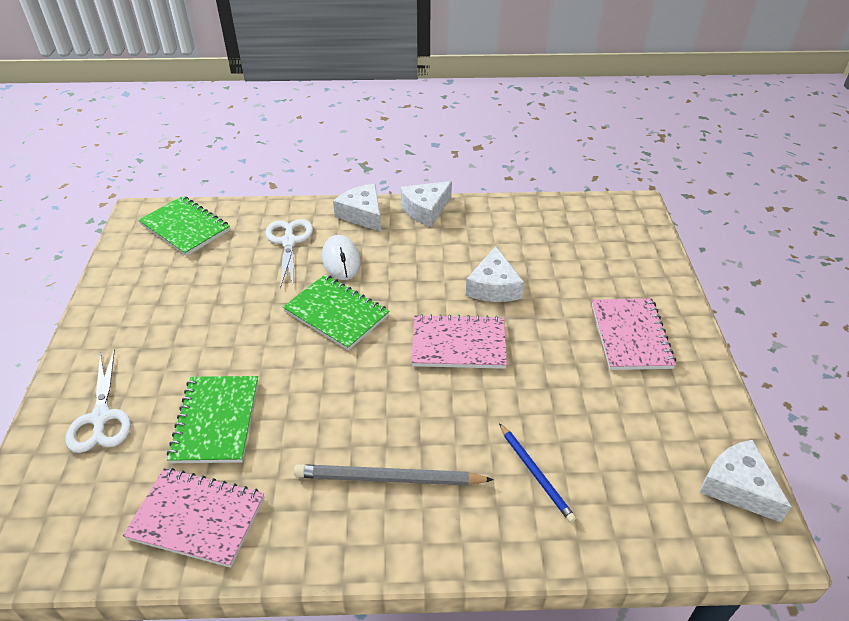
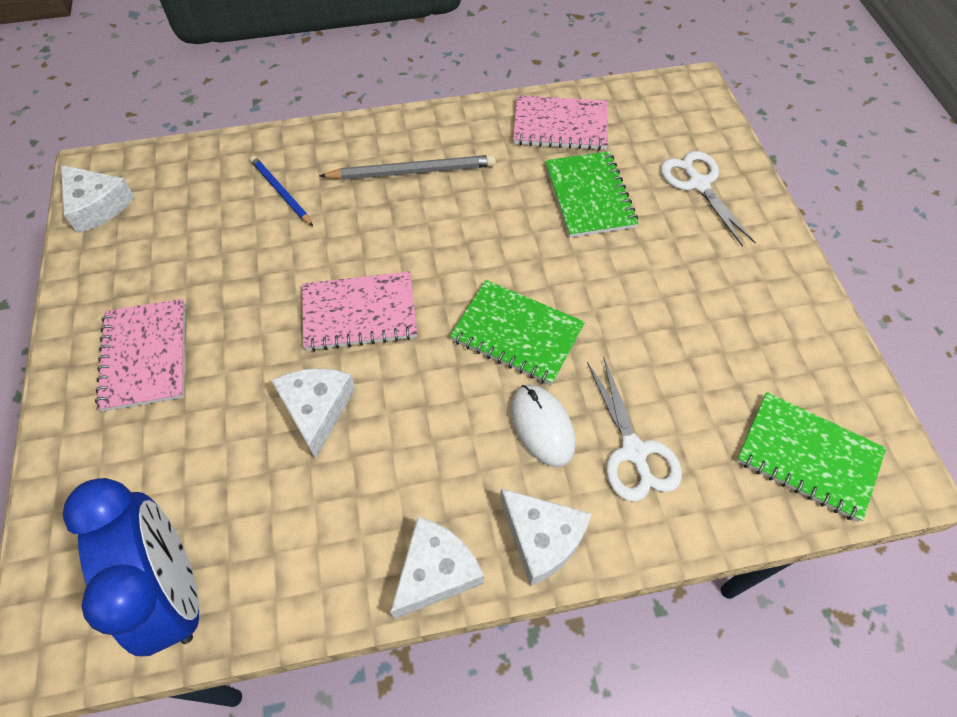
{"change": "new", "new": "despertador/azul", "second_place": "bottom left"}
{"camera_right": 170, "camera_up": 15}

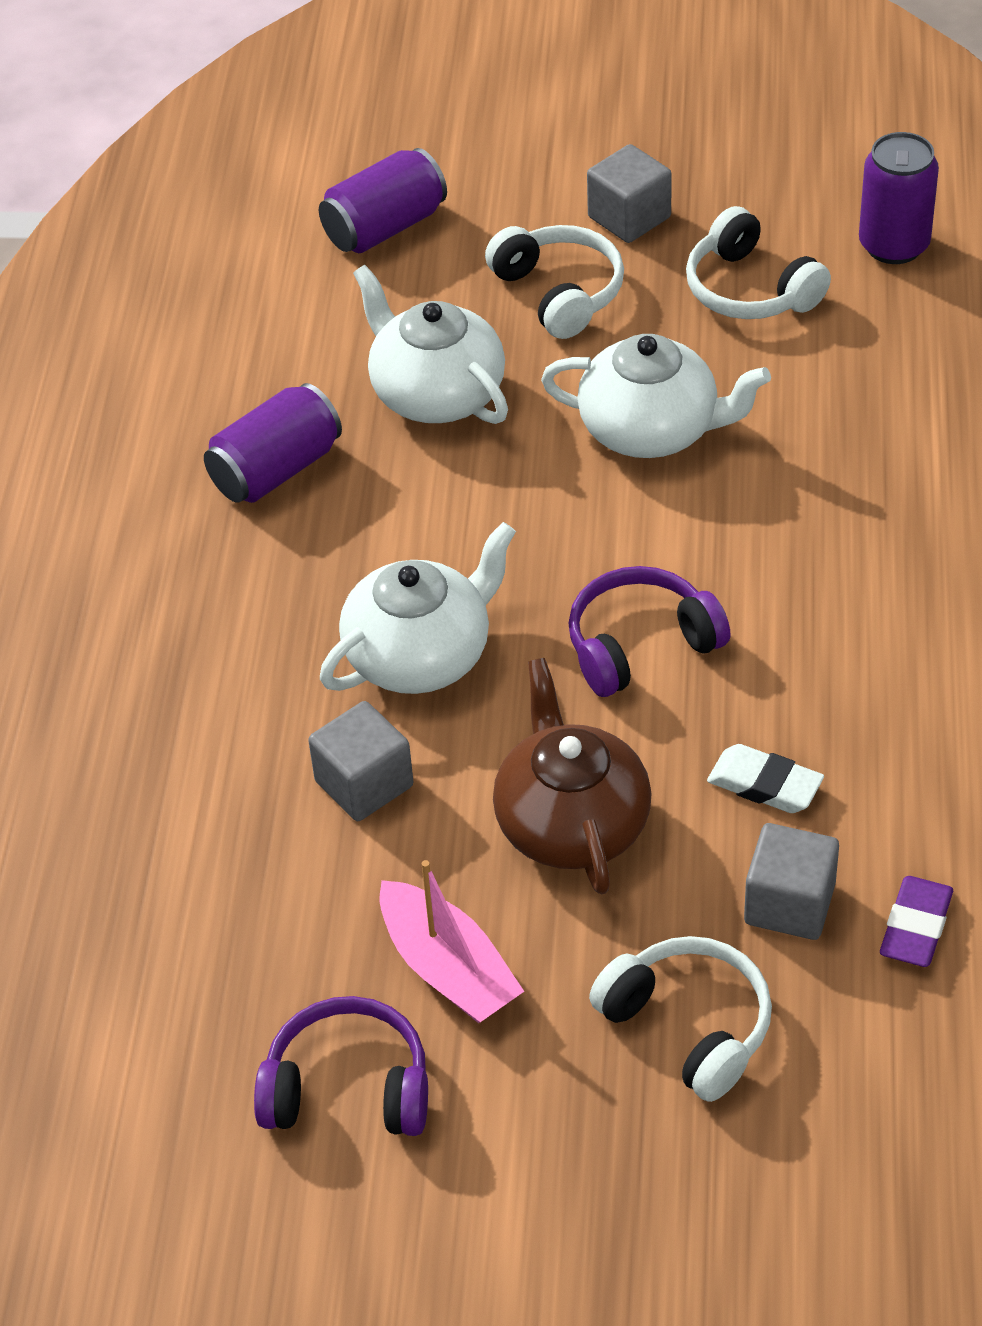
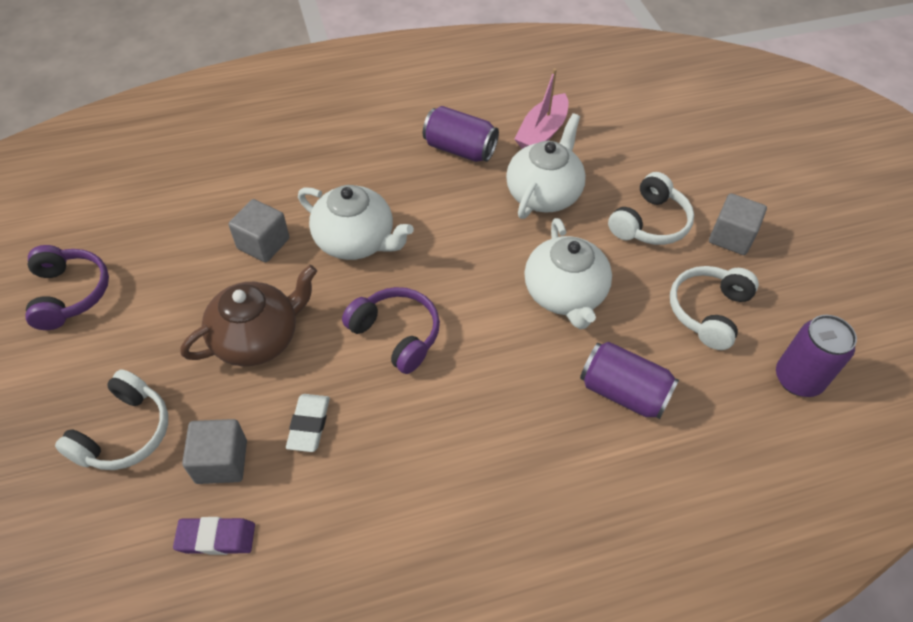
{"change": "shifted", "old": "lata/morado (no. 2 from left)", "first_place": "top centre", "second_place": "middle right"}
{"change": "shifted", "old": "barco/rosa", "first_place": "bottom centre", "second_place": "top centre"}
{"camera_right": 65, "camera_up": 5}

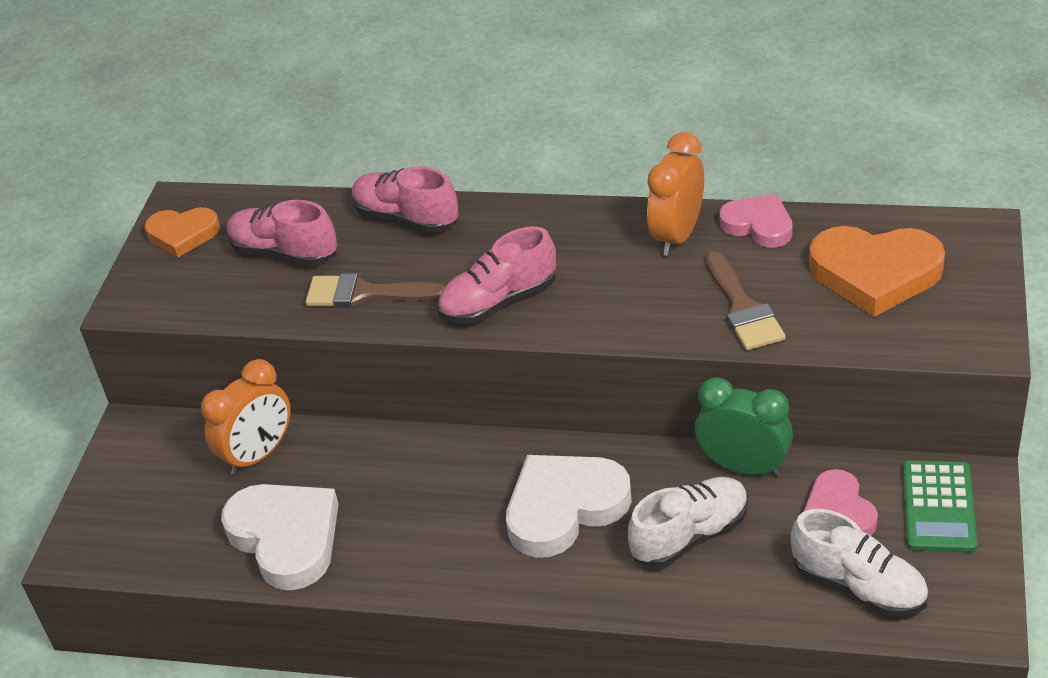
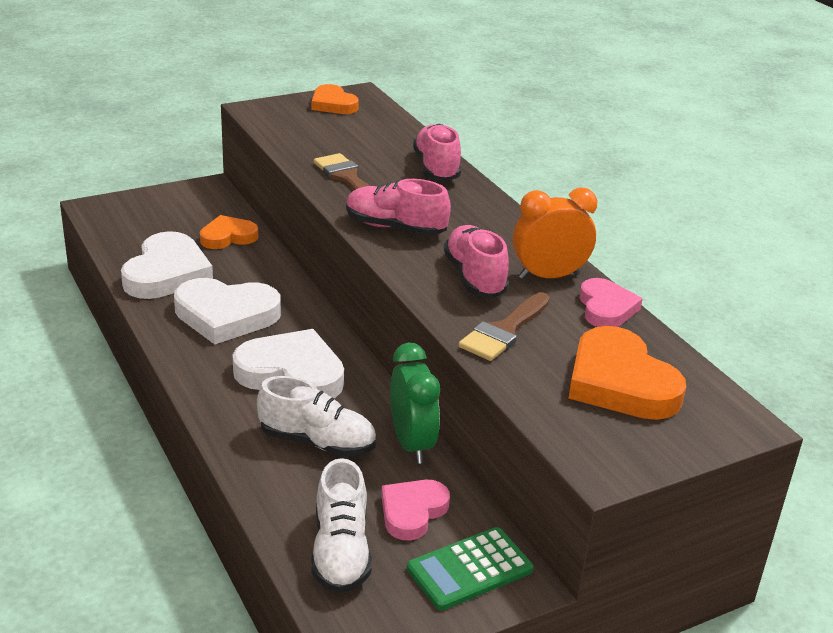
{"change": "shifted", "old": "zapato/rosa (no. 1 from left in the first image)", "new": "zapato/rosa (no. 3 from left)", "first_place": "middle left", "second_place": "centre"}
{"change": "swapped", "old": "despertador/naranja (no. 1 from left)", "new": "corazón/naranja (no. 1 from left)", "first_place": "middle left", "second_place": "middle left"}
{"change": "new", "new": "corazón/blanco (no. 2 from left)", "second_place": "middle left"}
{"camera_right": 45, "camera_up": -10}

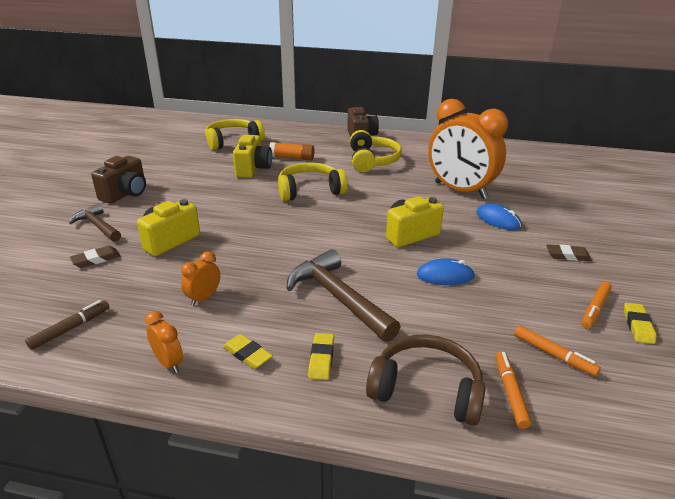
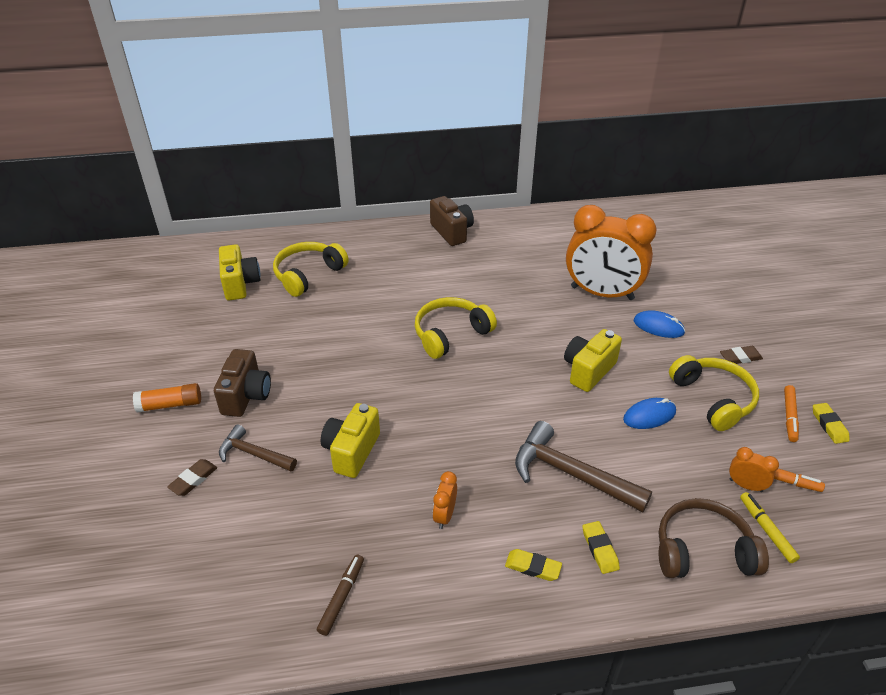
{"change": "shifted", "old": "auriculares/amarillo (no. 3 from left)", "first_place": "top centre", "second_place": "middle right"}
{"change": "shifted", "old": "cámara/amarillo (no. 2 from left in the first image)", "new": "cámara/amarillo (no. 1 from left)", "first_place": "top centre", "second_place": "middle left"}
{"change": "shifted", "old": "barra de pegamento/naranja", "first_place": "top centre", "second_place": "middle left"}
{"change": "shifted", "old": "goma de borrar/marrón (no. 1 from left)", "first_place": "middle left", "second_place": "bottom left"}
{"change": "shifted", "old": "despertador/naranja (no. 1 from left in the first image)", "new": "despertador/naranja (no. 3 from left)", "first_place": "bottom left", "second_place": "bottom right"}
{"change": "repainted", "old": "rotulador/naranja (no. 1 from left)", "new": "rotulador/amarillo", "first_place": "bottom right", "second_place": "bottom right"}
{"camera_right": -20, "camera_up": 10}

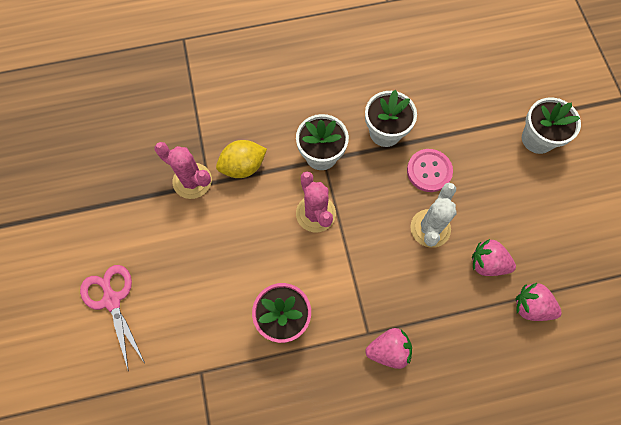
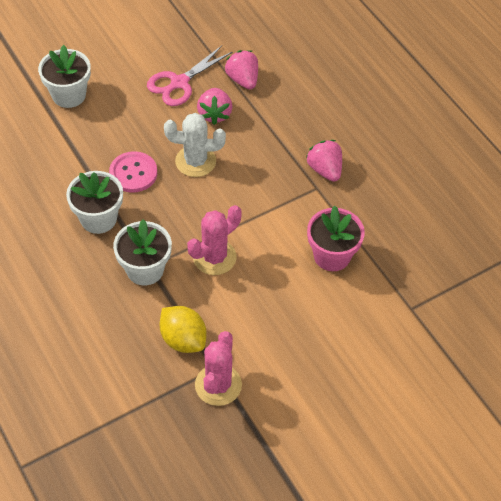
{"change": "shifted", "old": "tijeras/rosa", "first_place": "bottom left", "second_place": "top centre"}
{"change": "rotated", "old": "fresa/rosa (no. 3 from left in the first image)", "first_place": "bottom right", "second_place": "top centre", "degrees": 150}
{"camera_right": -110, "camera_up": -15}

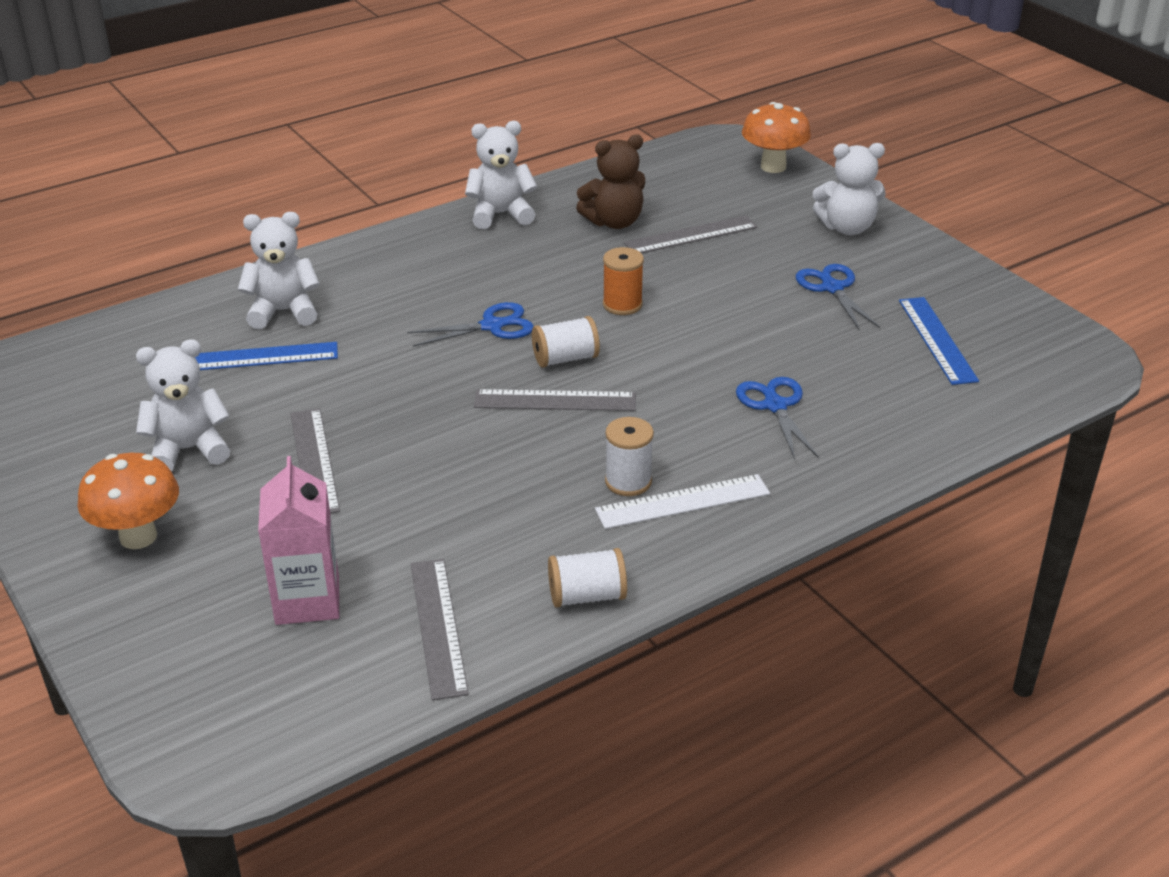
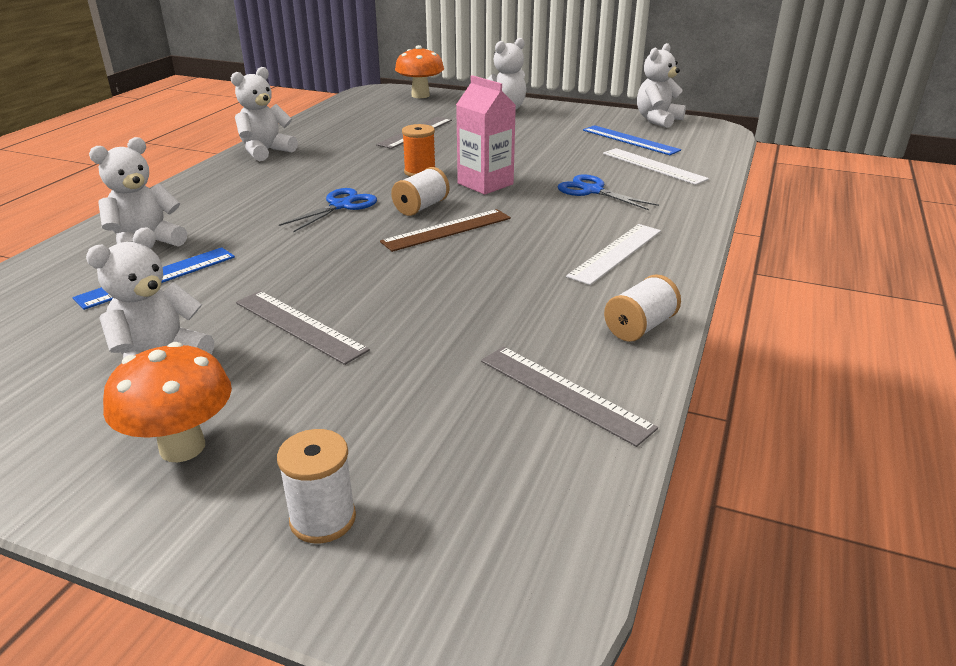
{"change": "gone", "old": "osito/marrón", "first_place": "top centre"}
{"change": "gone", "old": "tijeras/azul (no. 3 from left)", "first_place": "middle right"}
{"change": "repainted", "old": "regla/gris (no. 3 from left)", "new": "regla/marrón", "first_place": "centre", "second_place": "centre"}
{"change": "shifted", "old": "carrete/blanco (no. 3 from left in the first image)", "new": "carrete/blanco (no. 1 from left)", "first_place": "centre", "second_place": "bottom left"}
{"change": "shifted", "old": "cartón de leche/rosa", "first_place": "middle left", "second_place": "top centre"}
{"change": "new", "new": "osito/blanco (no. 5 from left)", "second_place": "top right"}
{"change": "new", "new": "regla/blanco (no. 2 from left)", "second_place": "top right"}
{"camera_right": -35, "camera_up": -5}

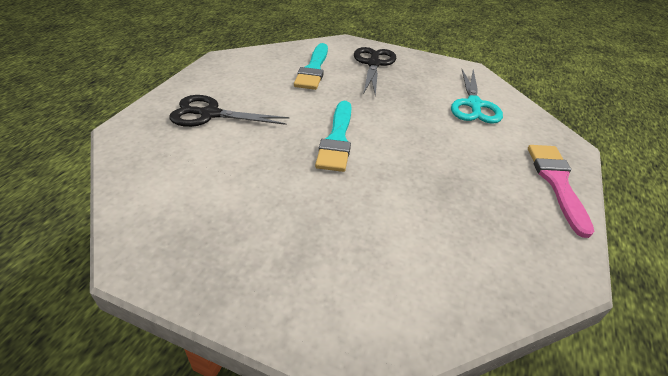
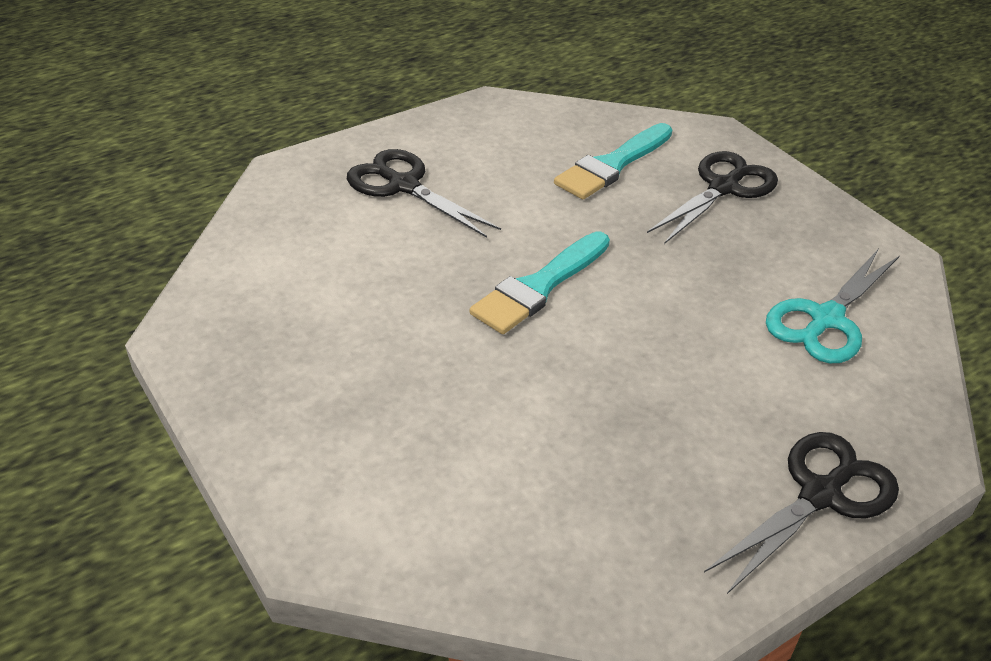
{"change": "swapped", "old": "pincel/rosa", "new": "tijeras/negro (no. 3 from left)", "first_place": "middle right", "second_place": "bottom right"}
{"camera_right": 35, "camera_up": 0}

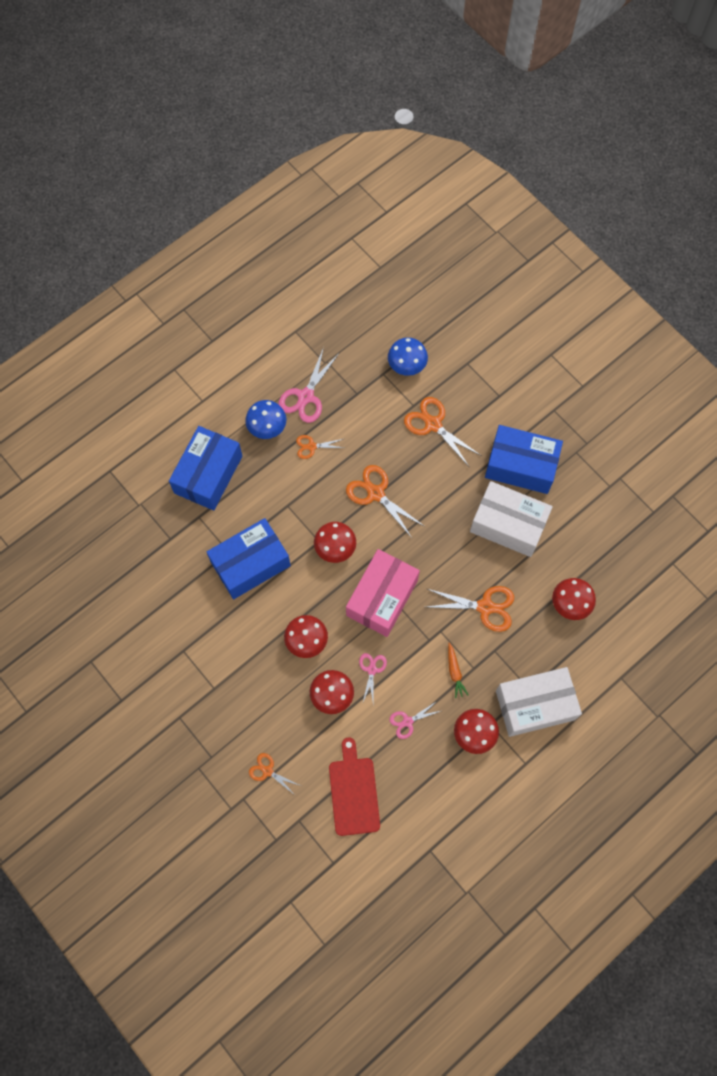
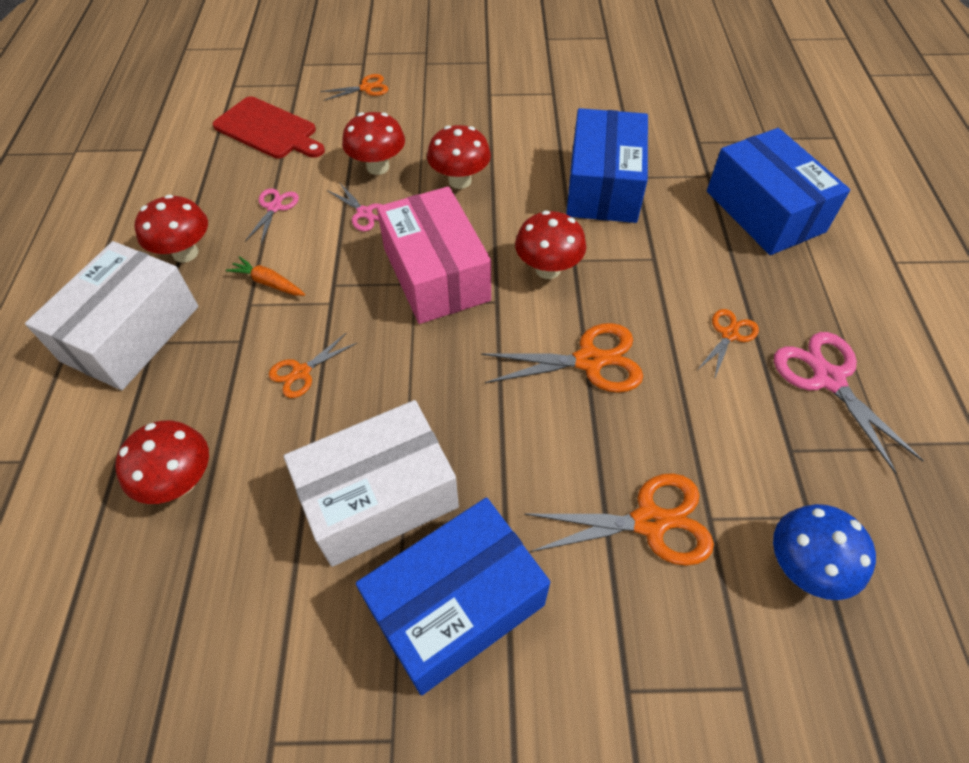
{"change": "gone", "old": "seta/azul (no. 1 from left)", "first_place": "centre"}
{"change": "scaled", "old": "tijeras/naranja (no. 5 from left in the first image)", "first_place": "centre", "second_place": "middle left", "factor": 0.58}
{"camera_right": 130, "camera_up": -15}

